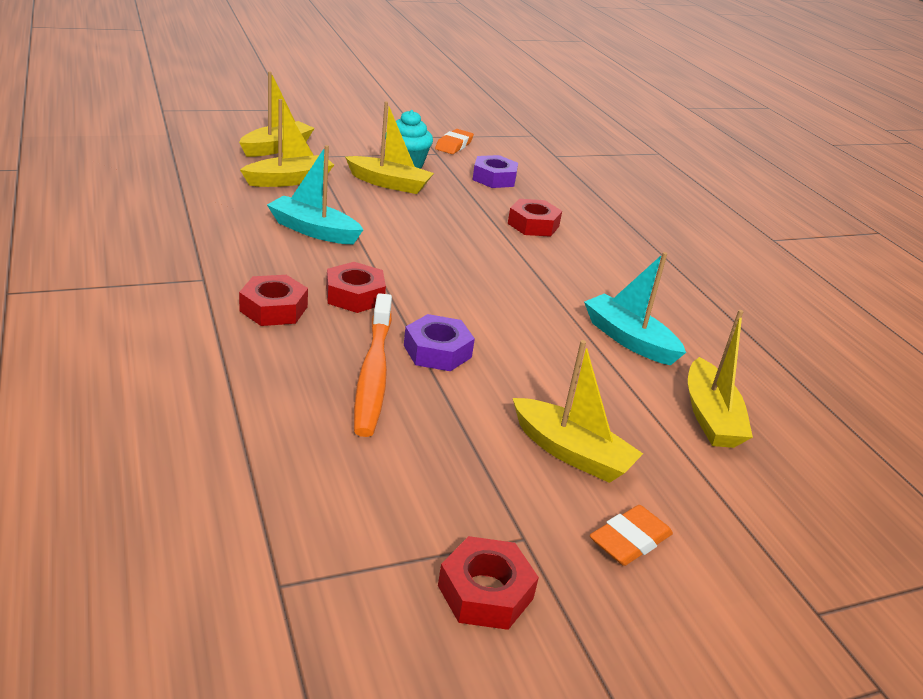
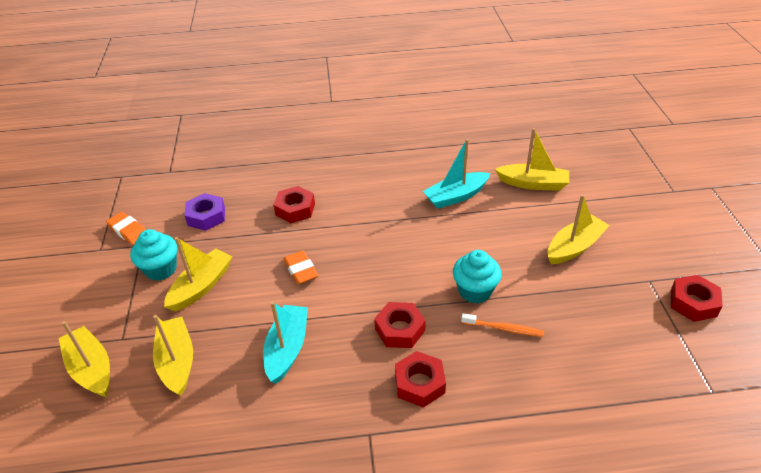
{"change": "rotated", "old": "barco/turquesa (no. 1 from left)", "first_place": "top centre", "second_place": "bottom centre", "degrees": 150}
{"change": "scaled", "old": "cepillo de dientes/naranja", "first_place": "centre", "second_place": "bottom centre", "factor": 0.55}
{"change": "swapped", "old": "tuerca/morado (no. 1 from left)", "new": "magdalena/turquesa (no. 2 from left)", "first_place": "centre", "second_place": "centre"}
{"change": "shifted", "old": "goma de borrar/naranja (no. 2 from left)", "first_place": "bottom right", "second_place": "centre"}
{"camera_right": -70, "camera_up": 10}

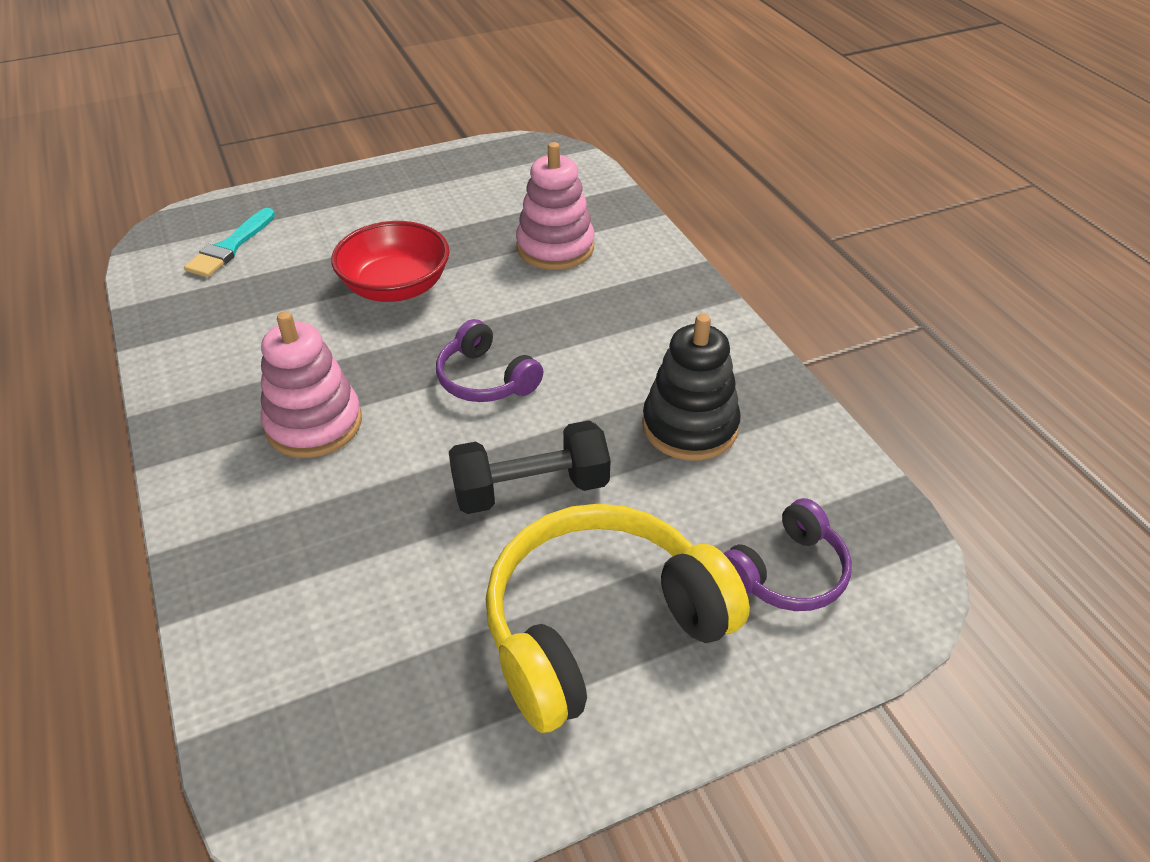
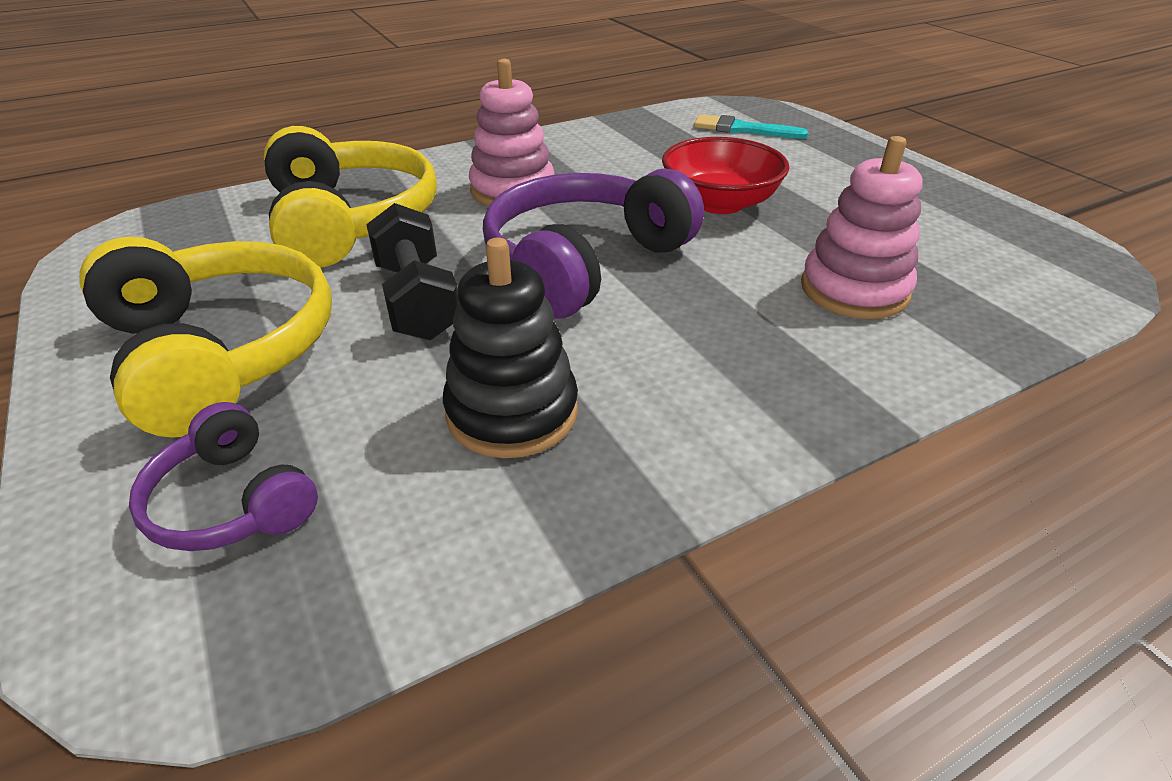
{"change": "scaled", "old": "auriculares/morado (no. 1 from left in the first image)", "first_place": "centre", "second_place": "top centre", "factor": 1.87}
{"change": "new", "new": "auriculares/amarillo (no. 2 from left)", "second_place": "top left"}
{"camera_right": 85, "camera_up": -5}

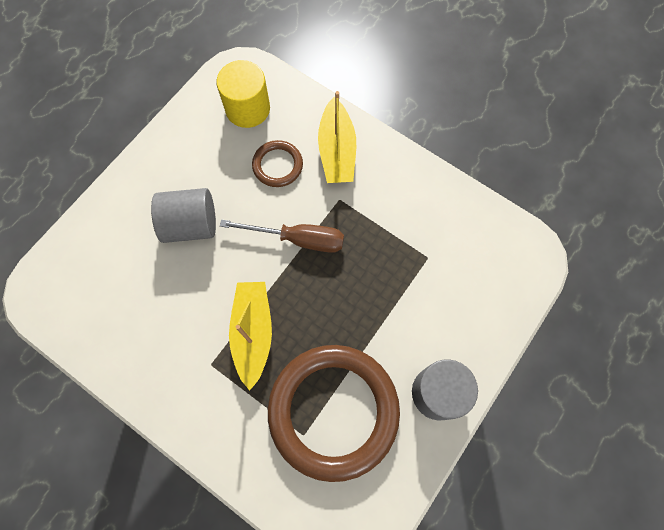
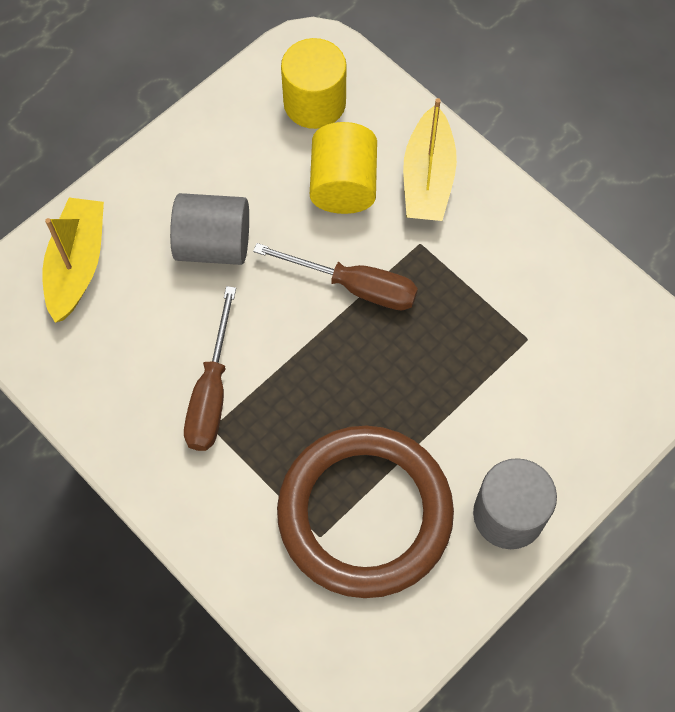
{"change": "swapped", "old": "anillo/marrón (no. 1 from left)", "new": "cilindro/amarillo (no. 2 from left)", "first_place": "top centre", "second_place": "top centre"}
{"change": "shifted", "old": "barco/amarillo (no. 1 from left)", "first_place": "centre", "second_place": "middle left"}
{"change": "new", "new": "destornillador/marrón (no. 1 from left)", "second_place": "middle left"}
{"camera_right": 10, "camera_up": -5}

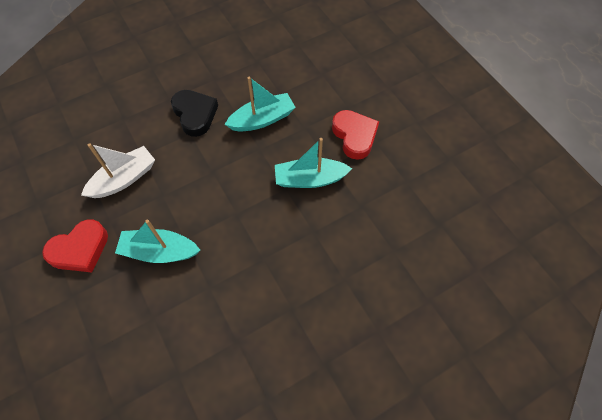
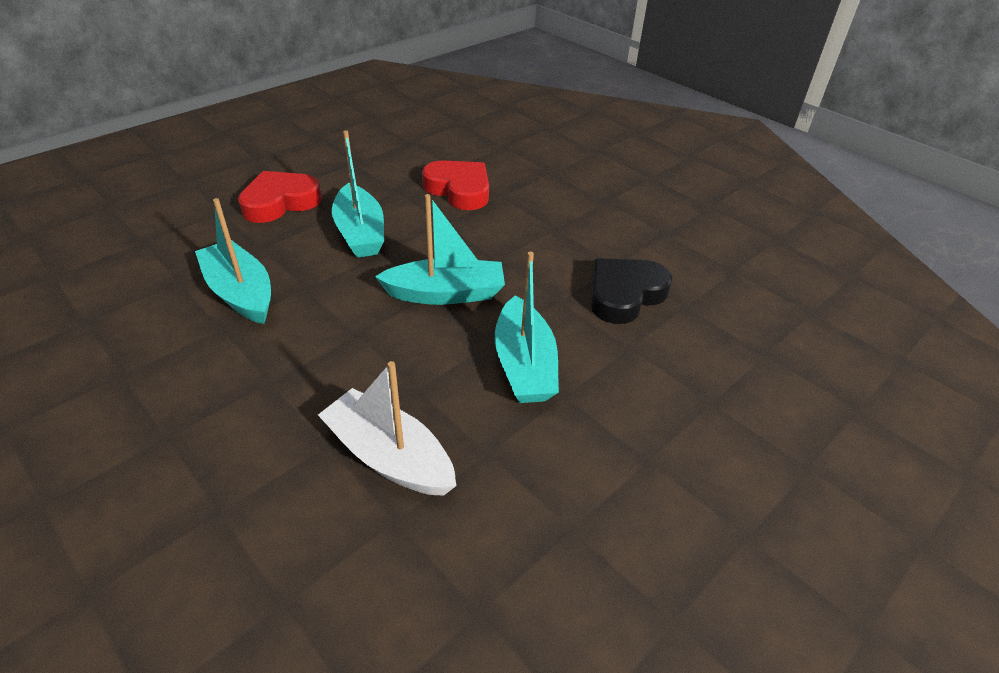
{"change": "shifted", "old": "corazón/negro", "first_place": "top left", "second_place": "centre"}
{"change": "shifted", "old": "corazón/rojo (no. 1 from left in the first image)", "new": "corazón/rojo (no. 2 from left)", "first_place": "middle left", "second_place": "top centre"}
{"change": "new", "new": "barco/turquesa (no. 3 from left)", "second_place": "centre"}
{"camera_right": -105, "camera_up": -20}

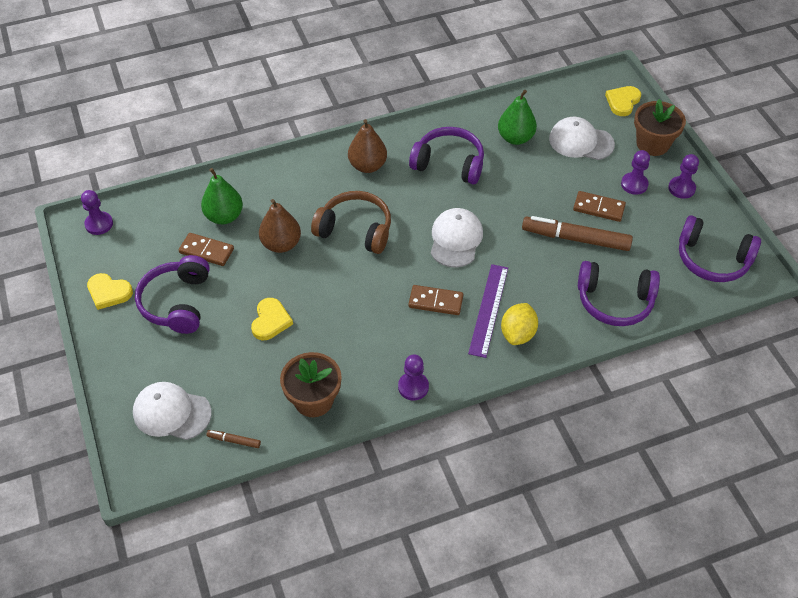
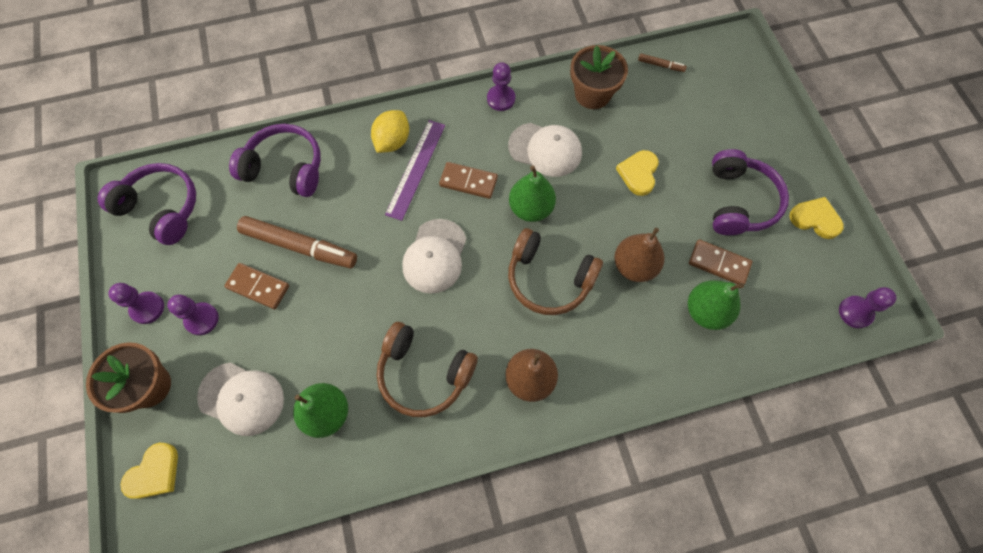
{"change": "repainted", "old": "auriculares/morado (no. 2 from left)", "new": "auriculares/marrón (no. 1 from left)", "first_place": "top centre", "second_place": "bottom centre"}
{"change": "shifted", "old": "gorra/blanco (no. 1 from left in the first image)", "new": "gorra/blanco (no. 3 from left)", "first_place": "bottom left", "second_place": "top centre"}
{"change": "new", "new": "pera/verde (no. 2 from left)", "second_place": "centre"}
{"camera_right": -175, "camera_up": 15}

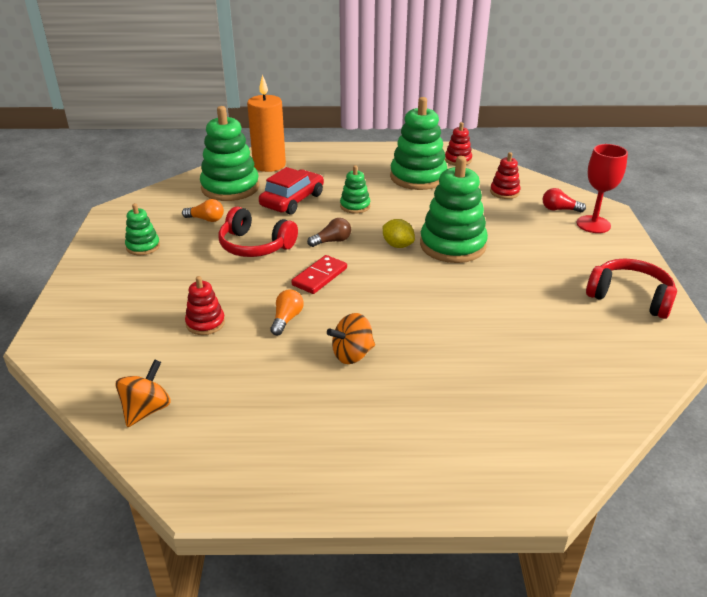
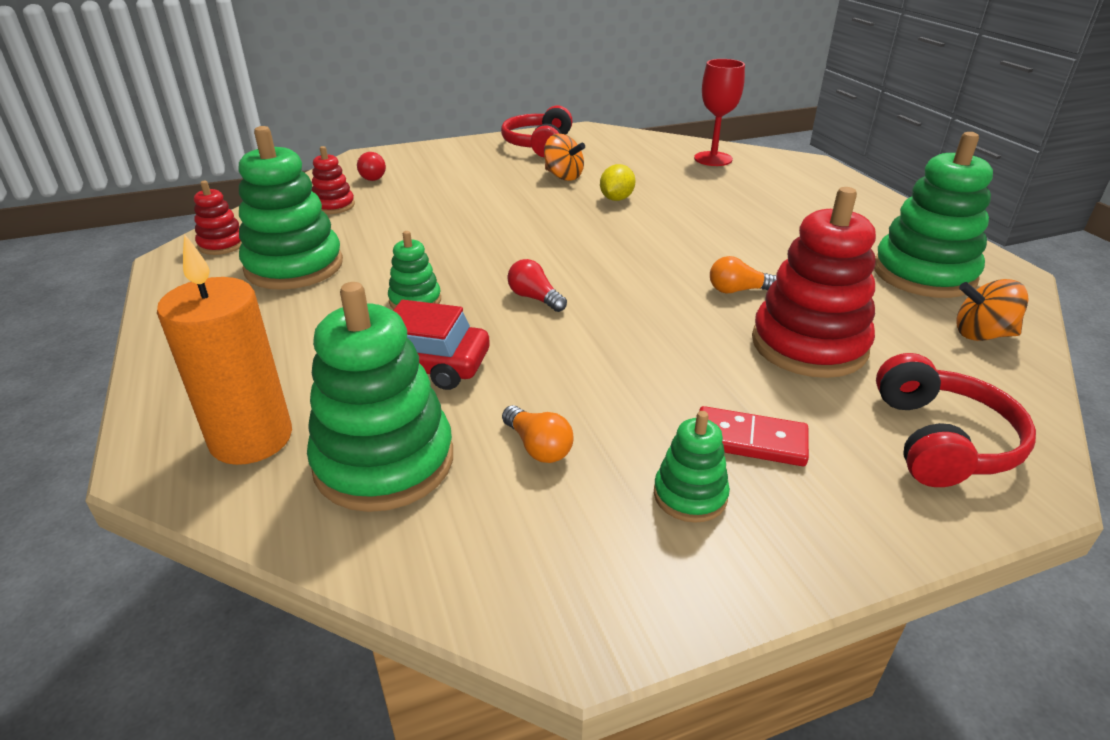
{"change": "shifted", "old": "copa/rojo", "first_place": "top right", "second_place": "top centre"}
{"change": "shifted", "old": "juguete apilable/verde (no. 5 from left)", "first_place": "centre", "second_place": "top right"}
{"change": "rotated", "old": "bombilla/naranja (no. 1 from left)", "first_place": "middle left", "second_place": "centre", "degrees": 150}
{"change": "shifted", "old": "auriculares/rojo (no. 1 from left in the first image)", "new": "auriculares/rojo (no. 2 from left)", "first_place": "centre", "second_place": "middle right"}
{"change": "repainted", "old": "bombilla/marrón", "new": "bombilla/rojo (no. 2 from left)", "first_place": "centre", "second_place": "centre"}
{"change": "shifted", "old": "limón/amarillo", "first_place": "centre", "second_place": "top centre"}
{"change": "shifted", "old": "ficha de dominó/rojo", "first_place": "centre", "second_place": "middle right"}
{"change": "scaled", "old": "juguete apilable/rojo (no. 1 from left in the first image)", "first_place": "middle left", "second_place": "middle right", "factor": 1.99}
{"change": "shifted", "old": "peonza/naranja (no. 2 from left in the first image)", "new": "peonza/naranja (no. 1 from left)", "first_place": "centre", "second_place": "top centre"}
{"camera_right": -110, "camera_up": 0}

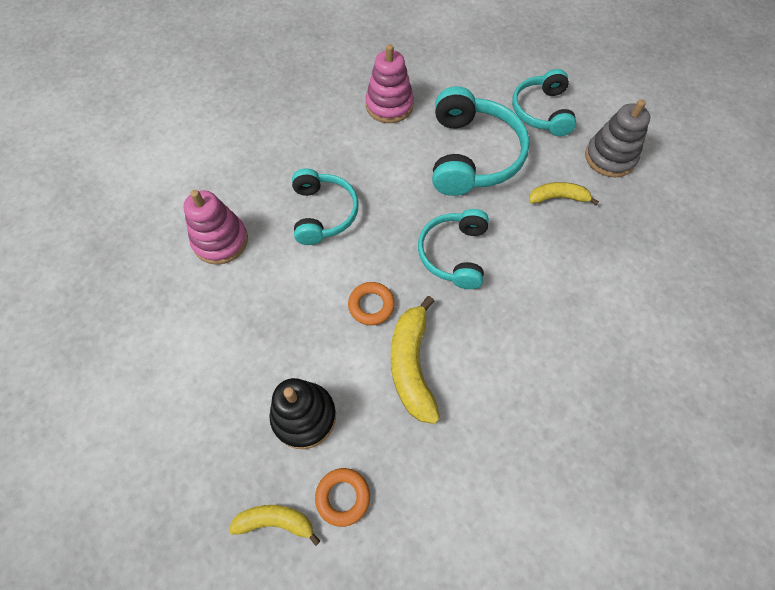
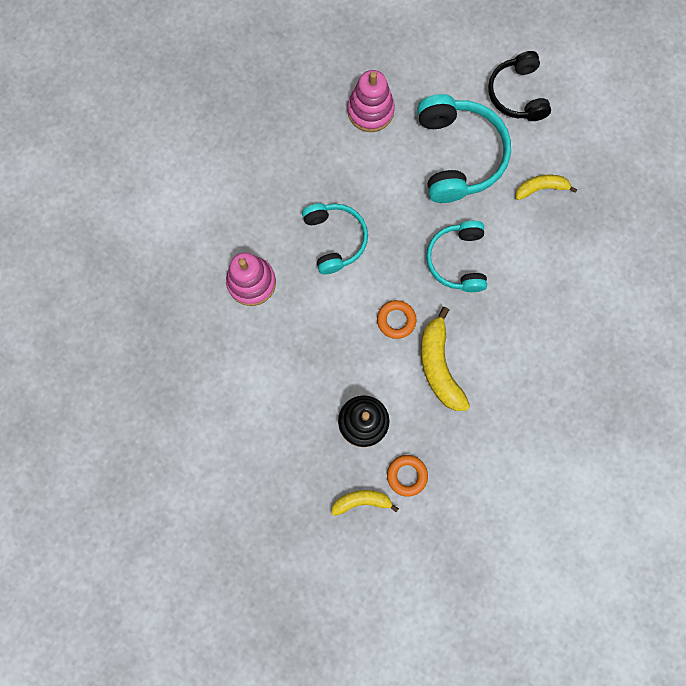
{"change": "repainted", "old": "auriculares/turquesa (no. 4 from left)", "new": "auriculares/negro", "first_place": "top right", "second_place": "top right"}
{"change": "gone", "old": "juguete apilable/gris", "first_place": "top right"}
{"camera_right": -10, "camera_up": 15}

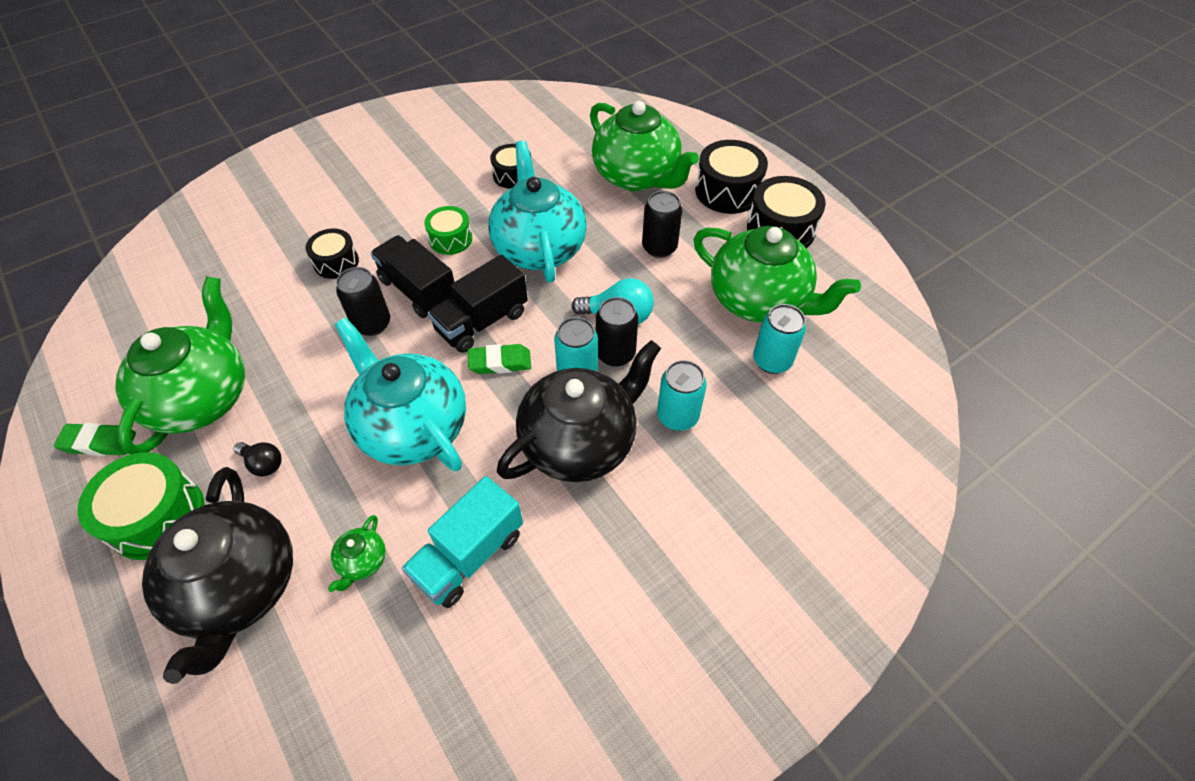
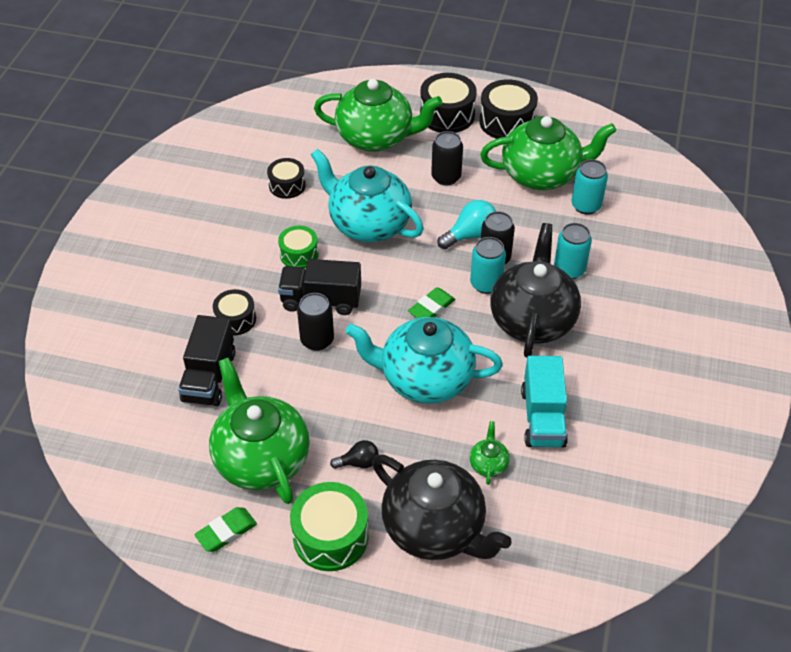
{"change": "shifted", "old": "camión/negro (no. 2 from left in the first image)", "new": "camión/negro (no. 1 from left)", "first_place": "centre", "second_place": "middle left"}
{"change": "rotated", "old": "tetera/verde (no. 2 from left in the first image)", "first_place": "bottom left", "second_place": "bottom centre", "degrees": -150}
{"camera_right": -40, "camera_up": -5}

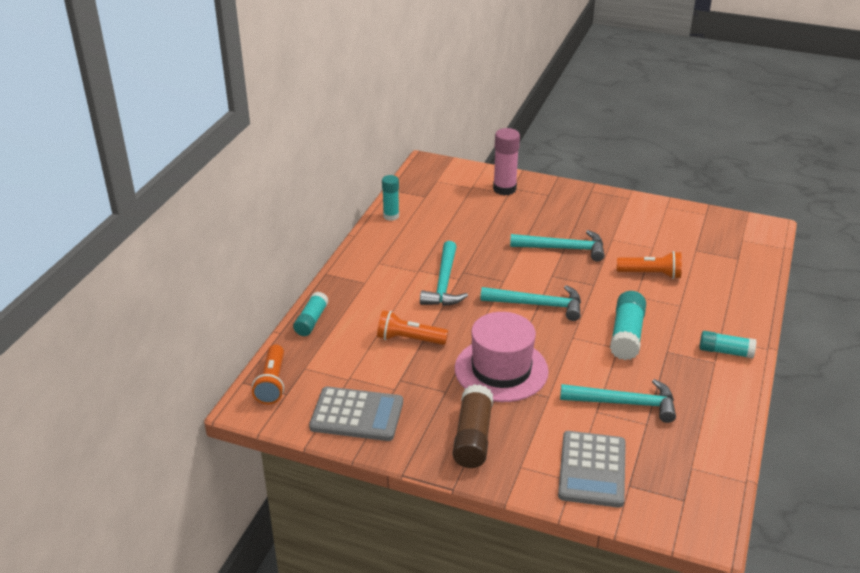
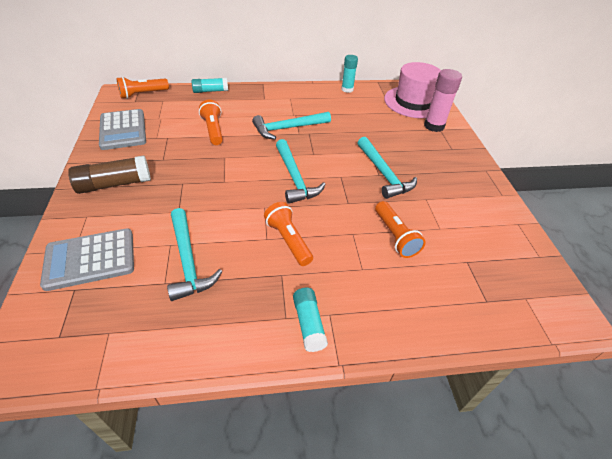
{"change": "swapped", "old": "barra de pegamento/turquesa (no. 3 from left)", "new": "lámpara de mano/naranja (no. 3 from left)", "first_place": "middle right", "second_place": "centre"}
{"change": "shifted", "old": "sombrero/rosa", "first_place": "centre", "second_place": "top right"}
{"camera_right": 60, "camera_up": 10}

